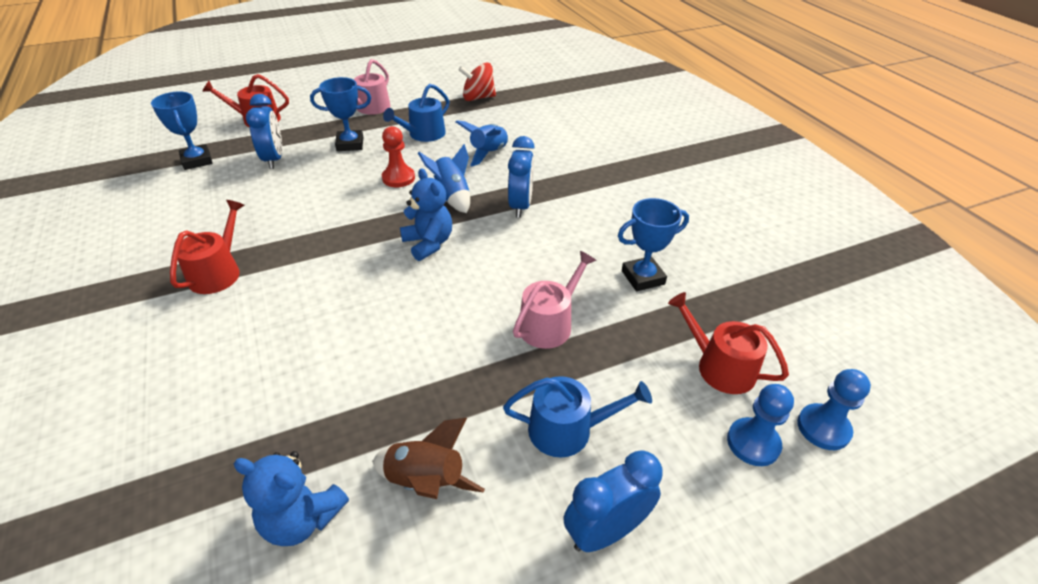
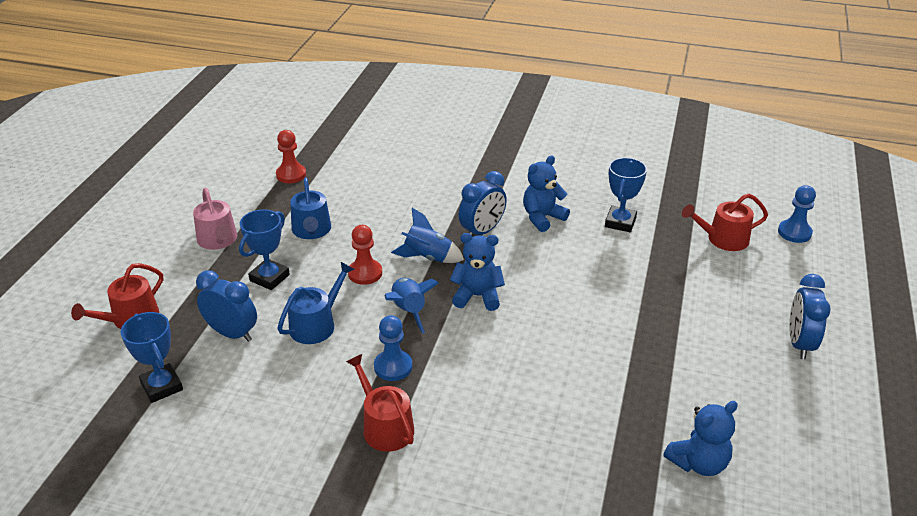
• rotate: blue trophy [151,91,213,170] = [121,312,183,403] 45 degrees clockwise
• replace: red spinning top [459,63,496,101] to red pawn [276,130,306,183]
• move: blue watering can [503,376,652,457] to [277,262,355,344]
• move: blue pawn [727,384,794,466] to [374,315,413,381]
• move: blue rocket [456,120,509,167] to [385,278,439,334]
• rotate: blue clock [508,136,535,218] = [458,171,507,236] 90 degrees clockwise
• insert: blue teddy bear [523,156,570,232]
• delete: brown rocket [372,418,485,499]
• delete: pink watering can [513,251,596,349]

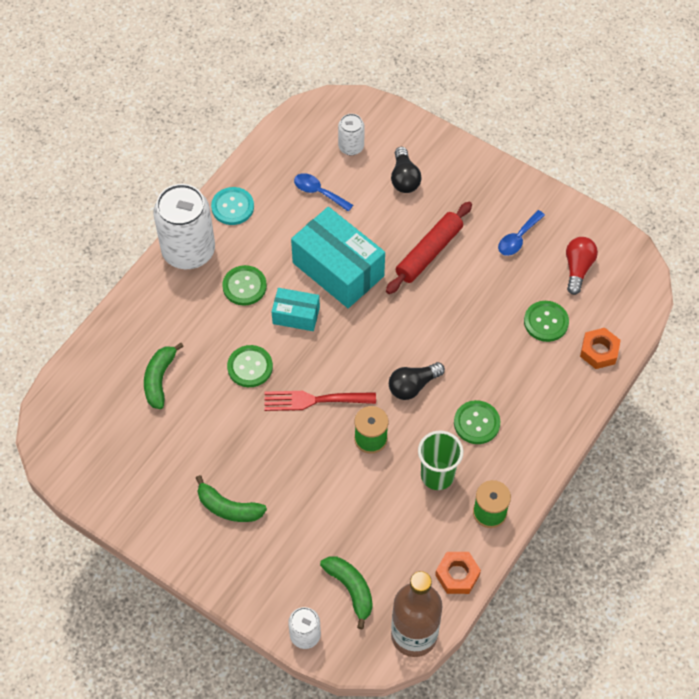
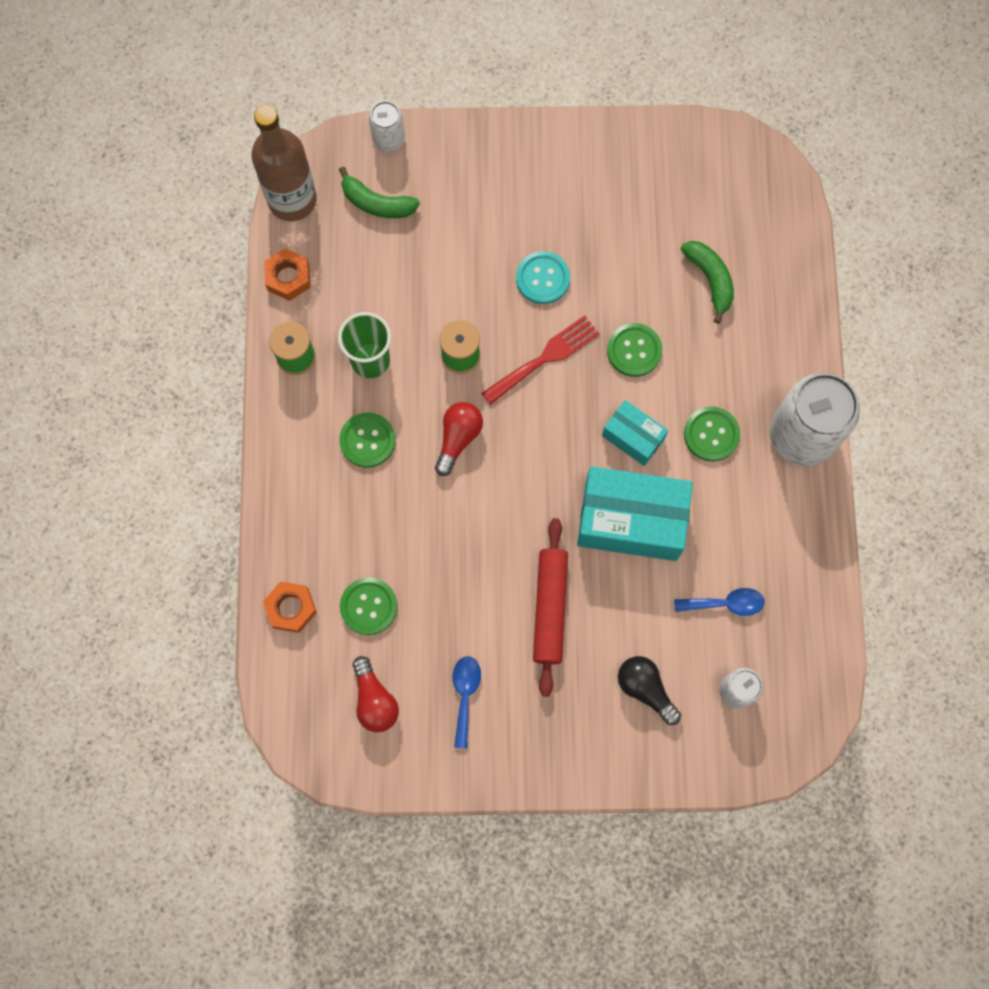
• recolor: black light bulb [389,362,445,400] to red light bulb [435,402,483,476]
• move: turquoise button [211,187,254,225] to [516,251,570,304]
• rotate: turquoise box [272,288,320,331] = [602,400,668,466] 60 degrees clockwise
• delete: green banana [196,475,267,522]

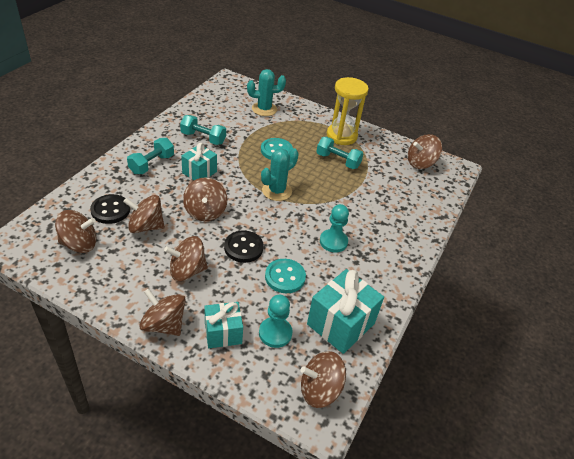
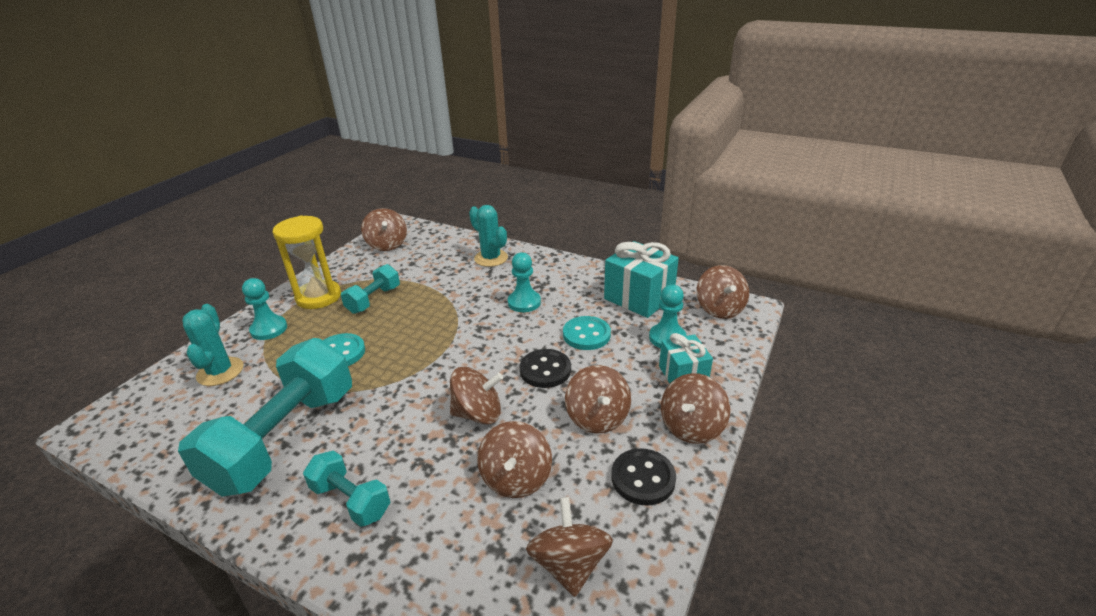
• resize: turquoise dumbbell [180,115,226,145] = [178,338,352,496] x2.02
• insert: turquoise pawn [242,278,287,340]
• move: turquoise cactus [261,148,299,201] to [469,205,508,267]
• move: black button [90,194,130,224] to [611,448,676,506]
• delete: turquoise gift [181,143,217,180]

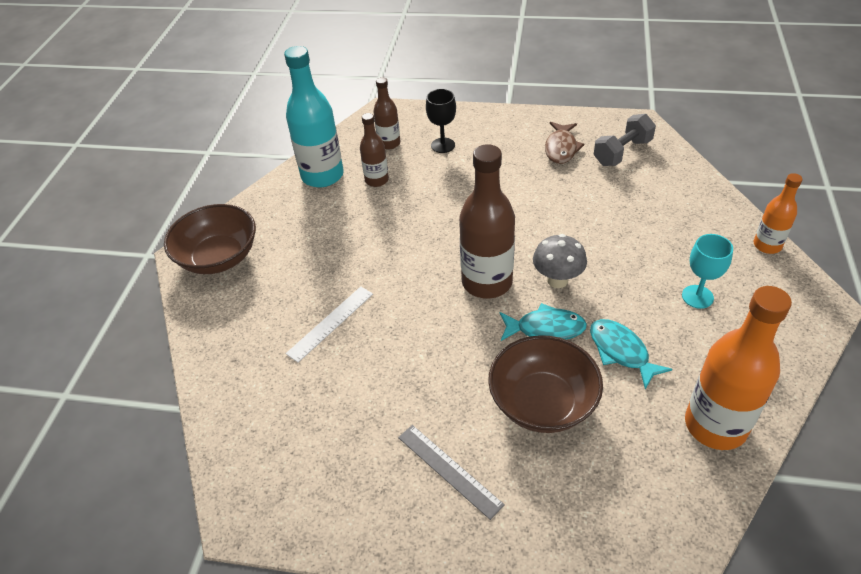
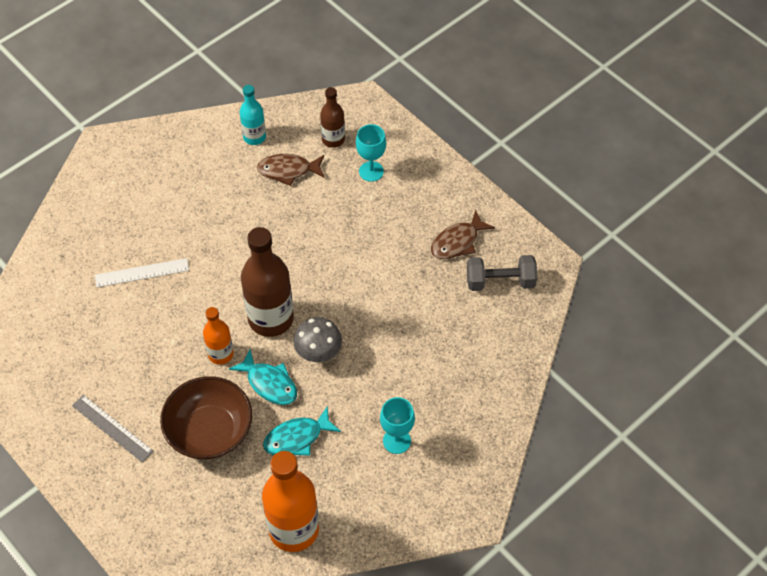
• rotate: grey ruler [398,425,505,520] = [72,395,154,463] 45 degrees counterclockwise
• move: orange bottle [754,173,802,254] to [203,307,234,365]
• resize: turquoise bottle [284,46,344,187] = [240,85,266,145] x0.55
• replace: brown bottle [360,113,389,187] to brown fish [257,154,325,186]
• rotate: turquoise fish [590,319,672,389] = [263,406,341,456] 120 degrees counterclockwise
• recolor: black goblet [426,89,456,153] to turquoise goblet [356,124,386,182]
• delete: brown bowl [164,204,256,274]

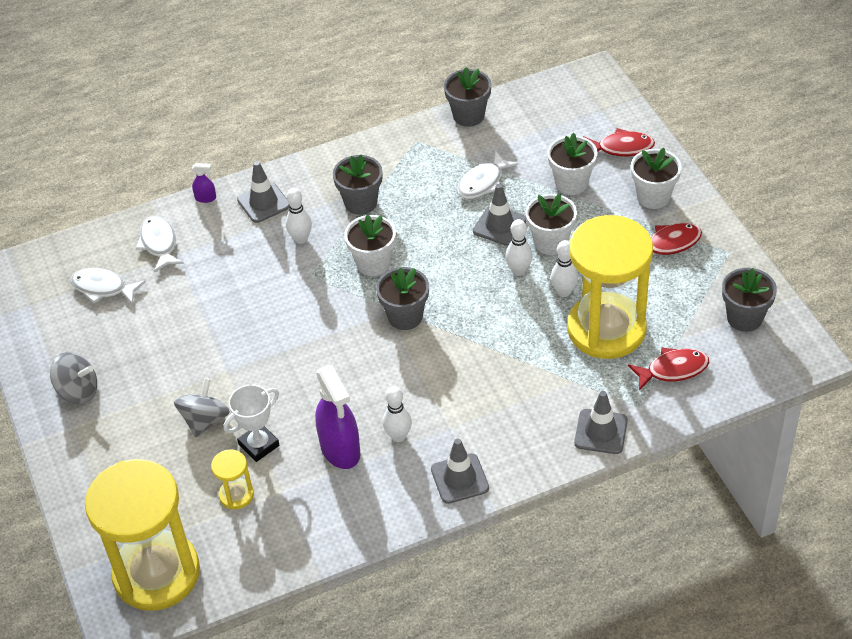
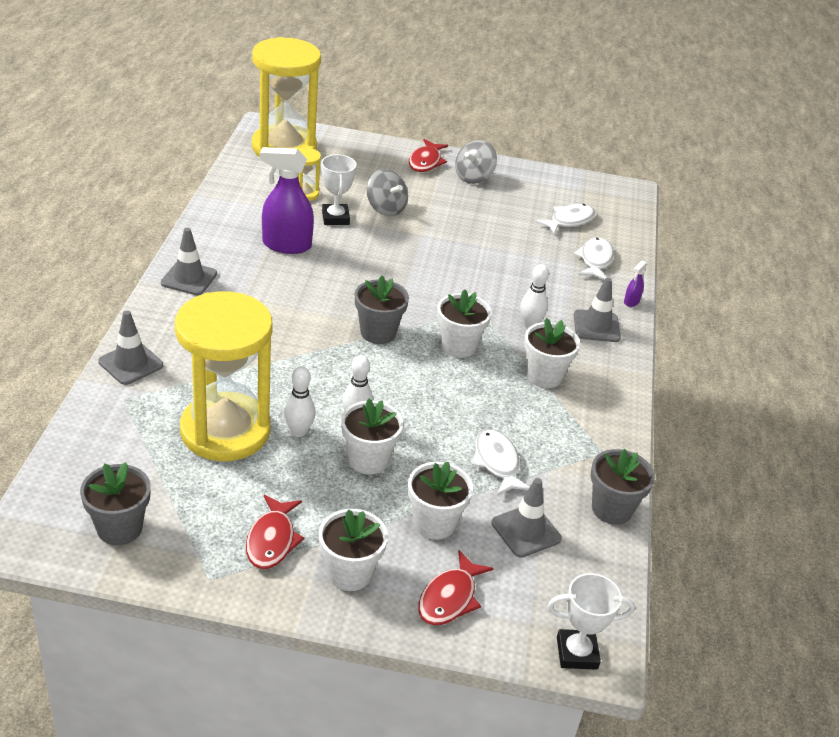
• move: red fish [628,347,709,391] to [409,139,448,172]
• move: grey traffic cone [473,184,526,246] to [491,478,562,558]
• recolor: grey flower pot [333,155,383,215] to white flower pot [524,318,580,388]
• insert: white trophy [547,573,635,670]
• rotate: white fish [136,216,184,272] = [573,237,614,280] 90 degrees counterclockwise
• delete: white bowling pin [383,386,412,442]

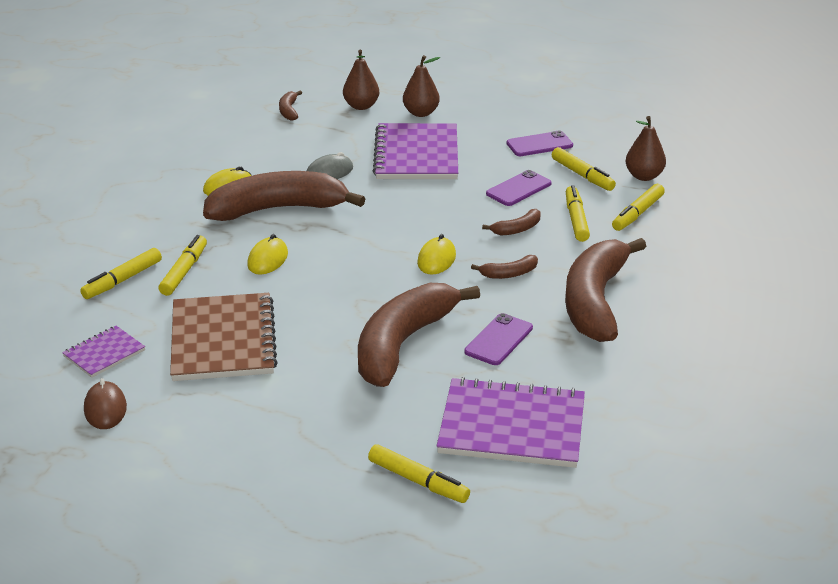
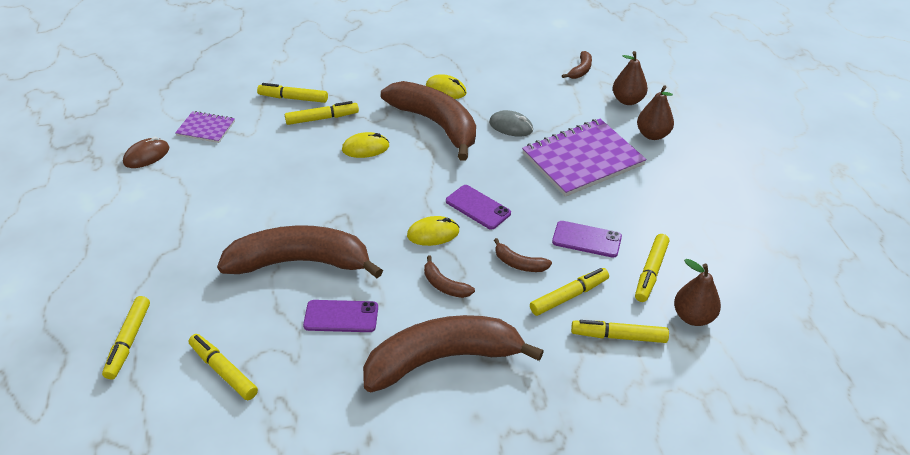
• replace: purple notebook [437,377,585,468] to yellow marker [189,334,258,400]
• move: purple phone [506,131,573,156] to [446,185,511,230]
• rotate: brown banana [279,91,302,121] = [562,51,592,79] 150 degrees clockwise
• delete: brown notebook [170,293,278,381]

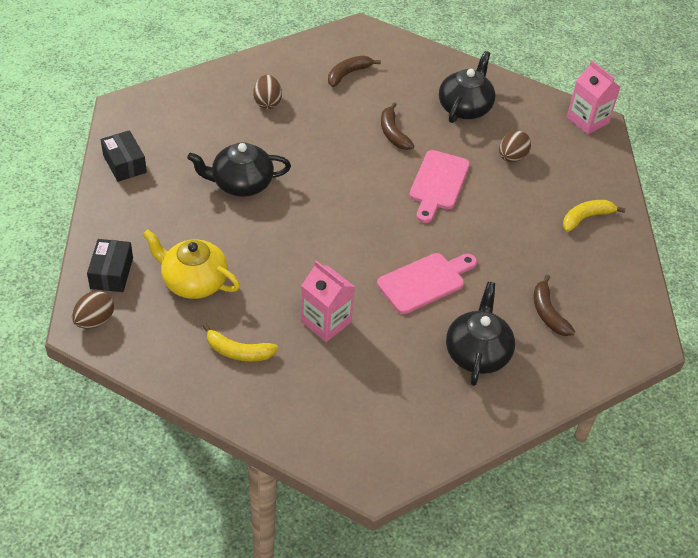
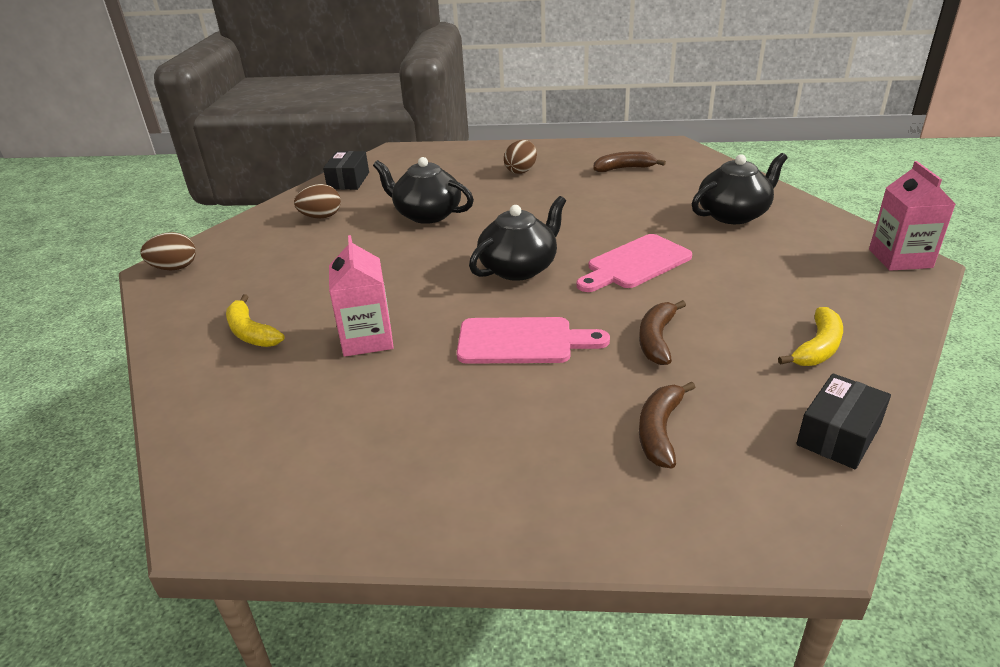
• move: brown egg [499,130,531,162] to [294,184,341,219]
• move: black teapot [446,282,515,386] to [469,196,566,281]
• move: brown banana [381,102,414,150] to [639,300,686,365]
• rotate: yellow banana [563,200,625,232] = [778,307,843,366] 120 degrees clockwise
• move: black box [87,239,133,292] to [796,373,891,469]
• delete: yellow teapot [142,229,240,299]

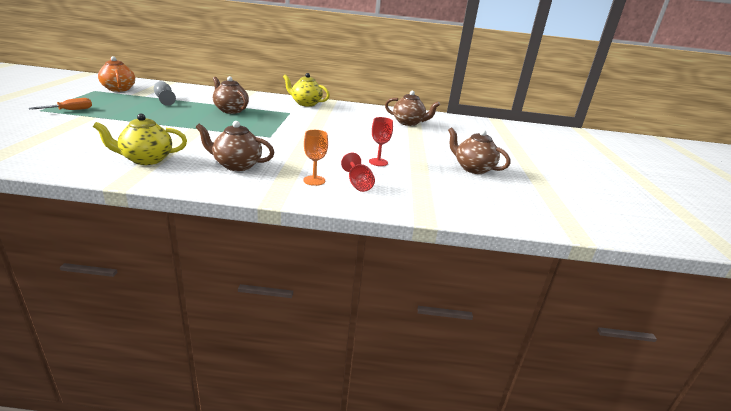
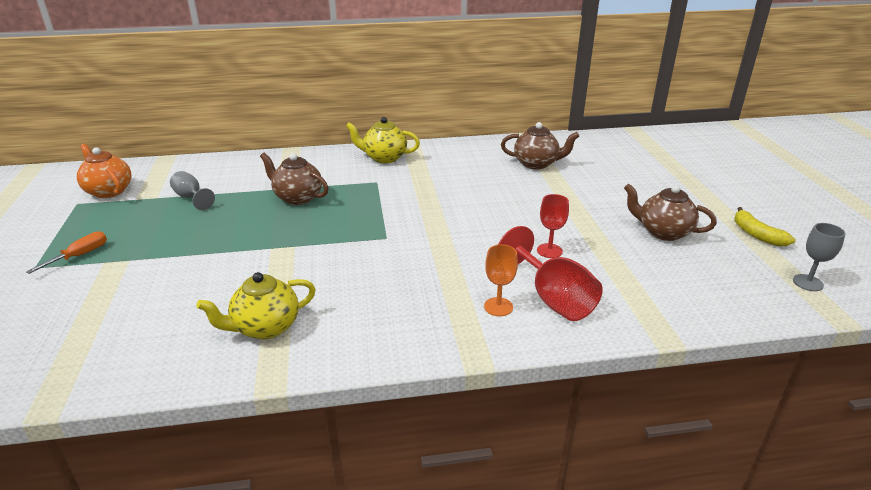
• resize: red goblet [341,153,375,192] = [498,226,603,321] x1.69
• insert: yellow banana [734,207,796,247]
• insert: grey goblet [793,223,846,291]
• delete: brown teapot [196,121,274,171]

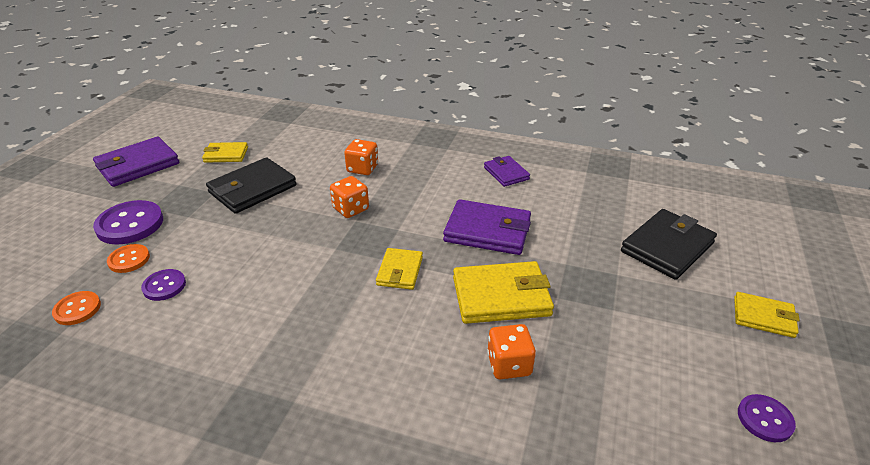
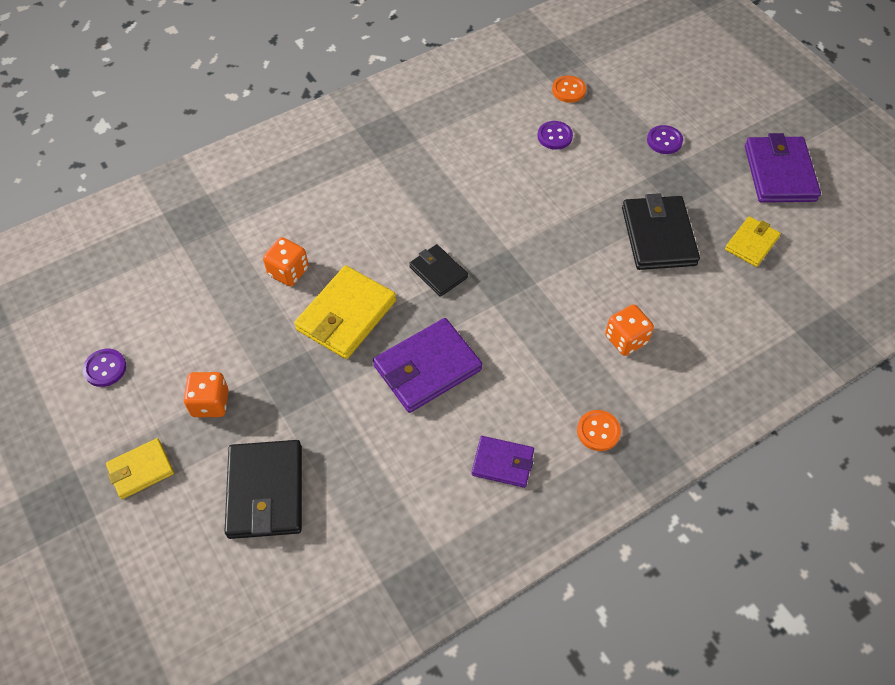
• move: orange dice [330,176,369,218] to [183,372,228,417]
• recolor: yellow wallet [376,248,423,290] to black wallet [409,244,468,297]
• move: orange button [107,244,150,273] to [577,410,621,451]
• resize: purple button [93,200,163,245] = [647,125,683,154] x0.57

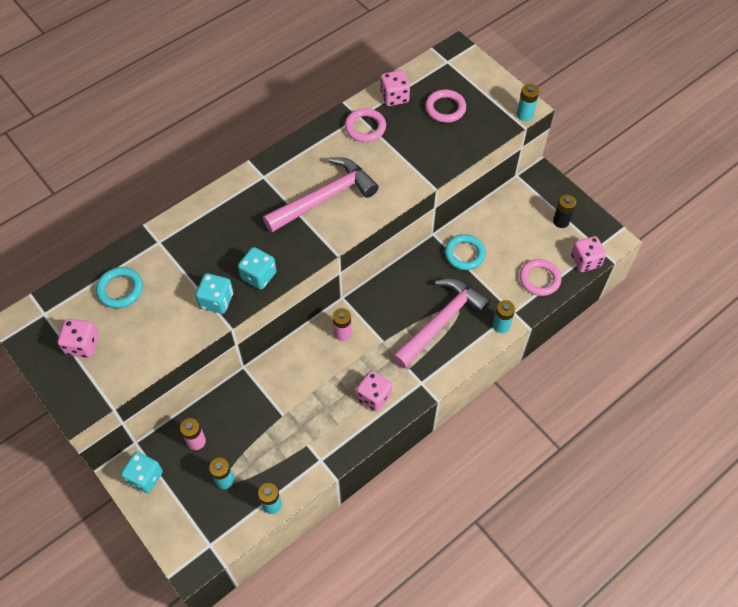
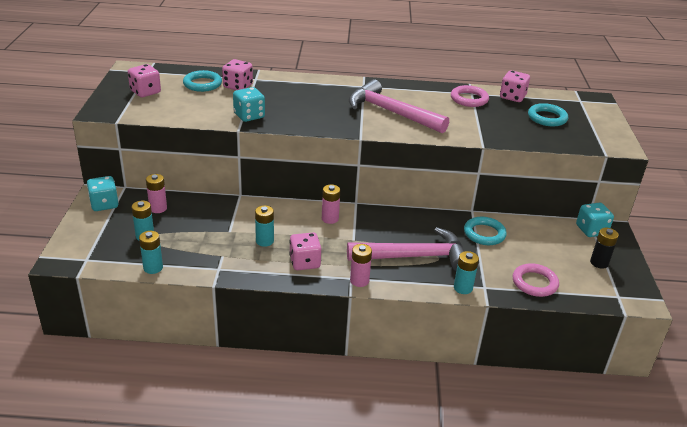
• move: pink dice [571,236,606,272] to [222,59,253,90]
• move: turquoise battery [517,84,539,121] to [255,205,274,247]
• rotate: pink hammer [263,157,379,232] = [349,79,449,134] 150 degrees counterclockwise
• insert: pink battery [350,244,372,287]
• recolor: pink ring [425,90,466,123] to turquoise ring [528,103,568,127]
• move: turquoise dice [238,247,276,289] to [576,202,614,237]

